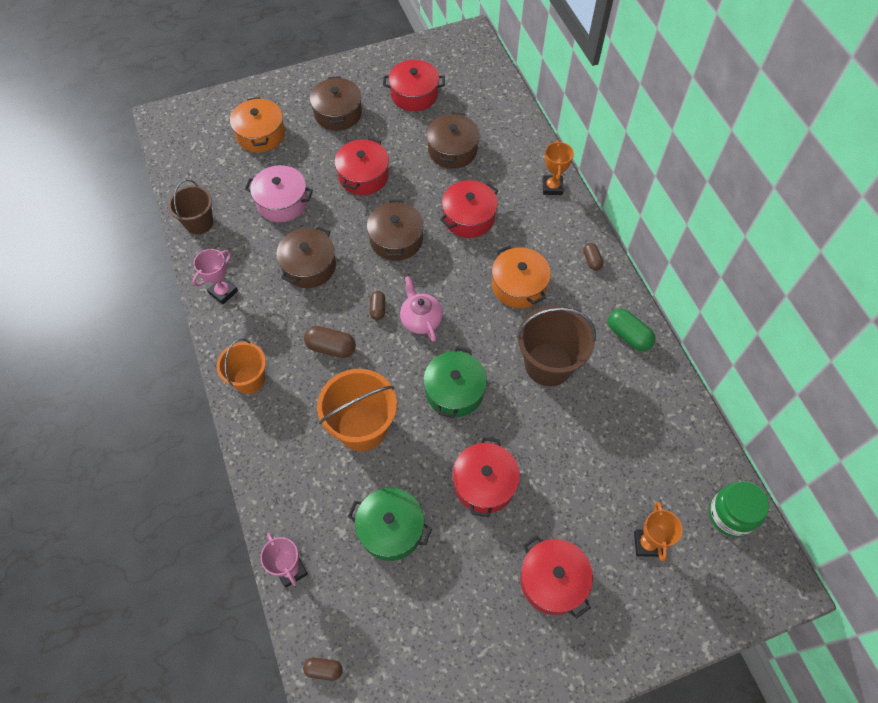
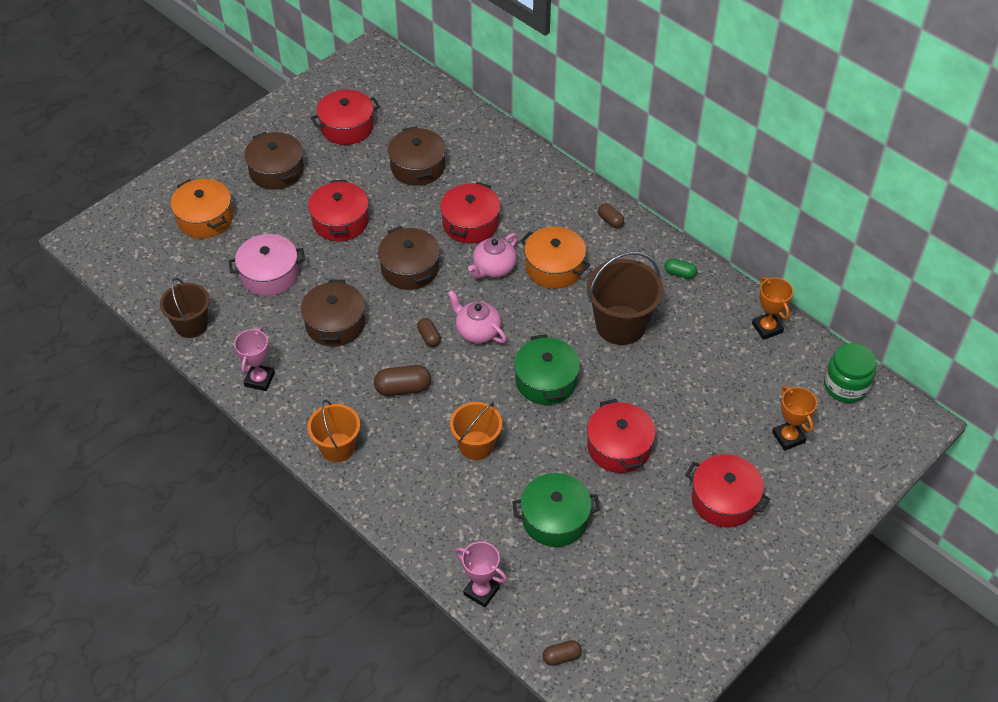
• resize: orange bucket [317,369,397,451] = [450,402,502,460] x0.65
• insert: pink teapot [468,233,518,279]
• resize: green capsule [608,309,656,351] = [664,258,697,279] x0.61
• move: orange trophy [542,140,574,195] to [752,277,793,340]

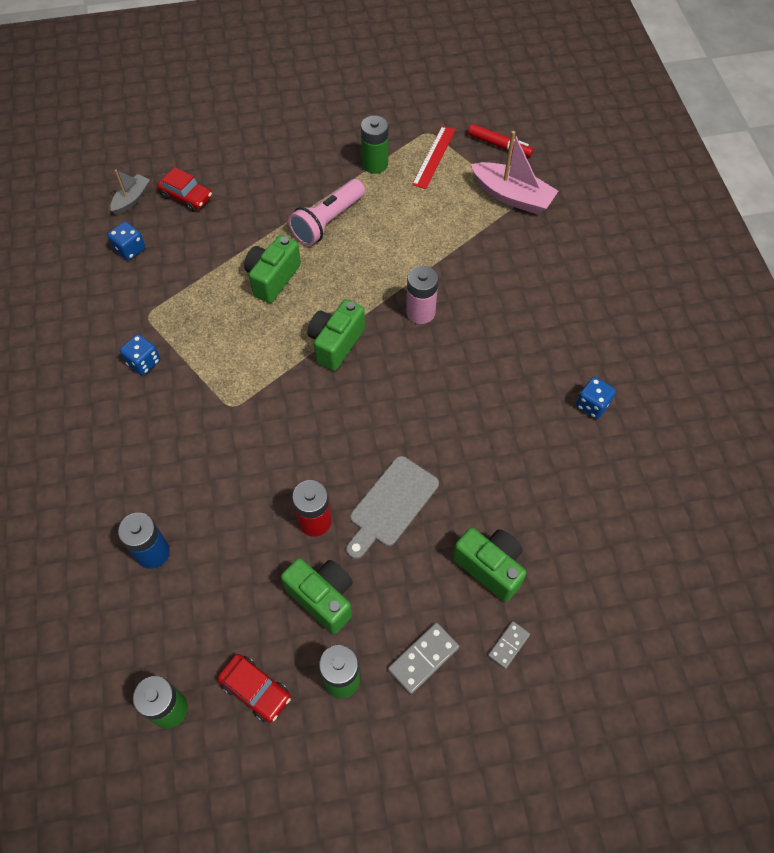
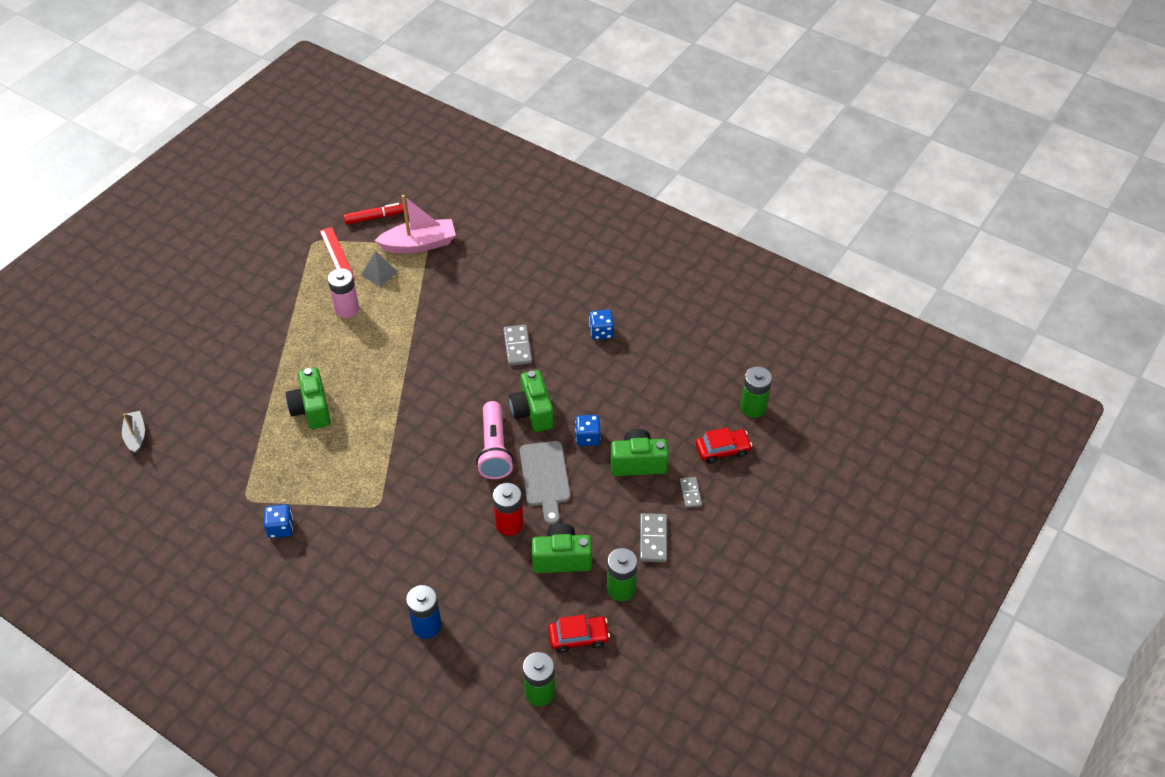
• move: pink battery [406,266,438,324] to [328,268,359,318]
• insert: grey pyramid [361,251,398,287]
• move: pink flashlight [288,179,365,246] to [476,401,514,479]
• insert: grey domino [503,325,532,366]
• move: green camera [307,299,365,371] to [509,370,554,432]
• move: blue dice [107,221,145,260] to [575,415,601,446]
• move: red car [157,167,212,212] to [696,427,752,464]
• move: green battery [361,115,388,174] to [740,367,772,418]

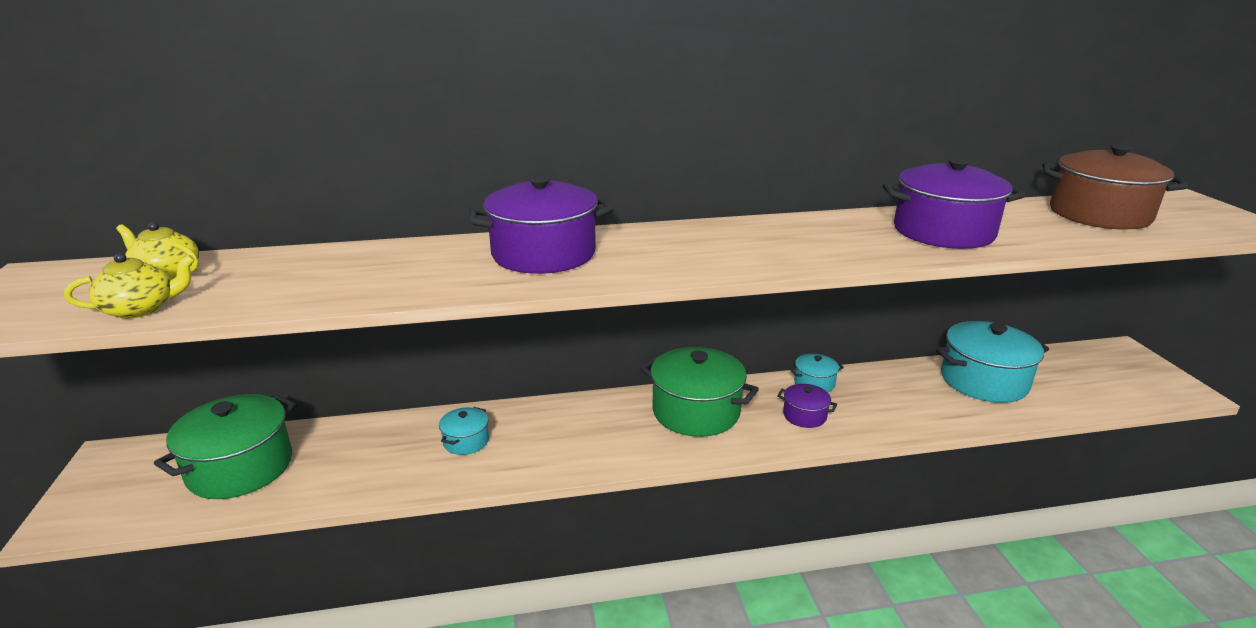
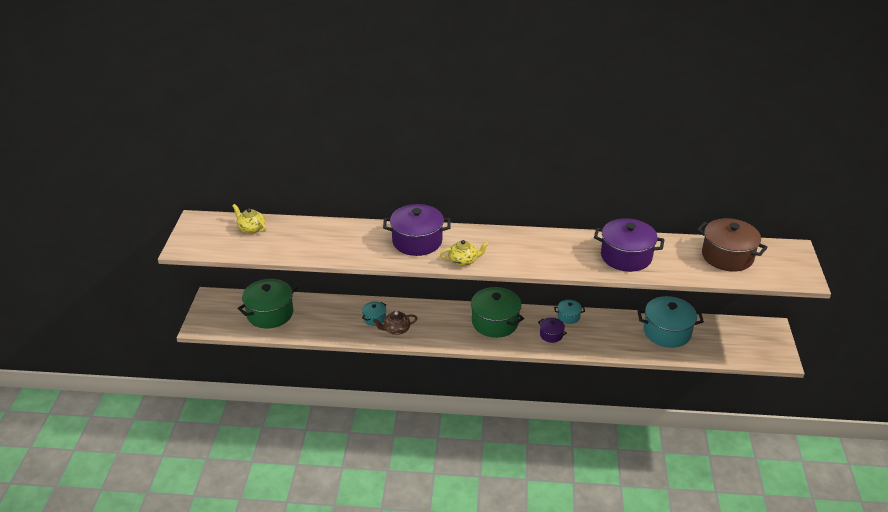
• insert: brown teapot [373,311,418,335]
• move: yellow teapot [64,253,195,319] to [440,240,489,266]

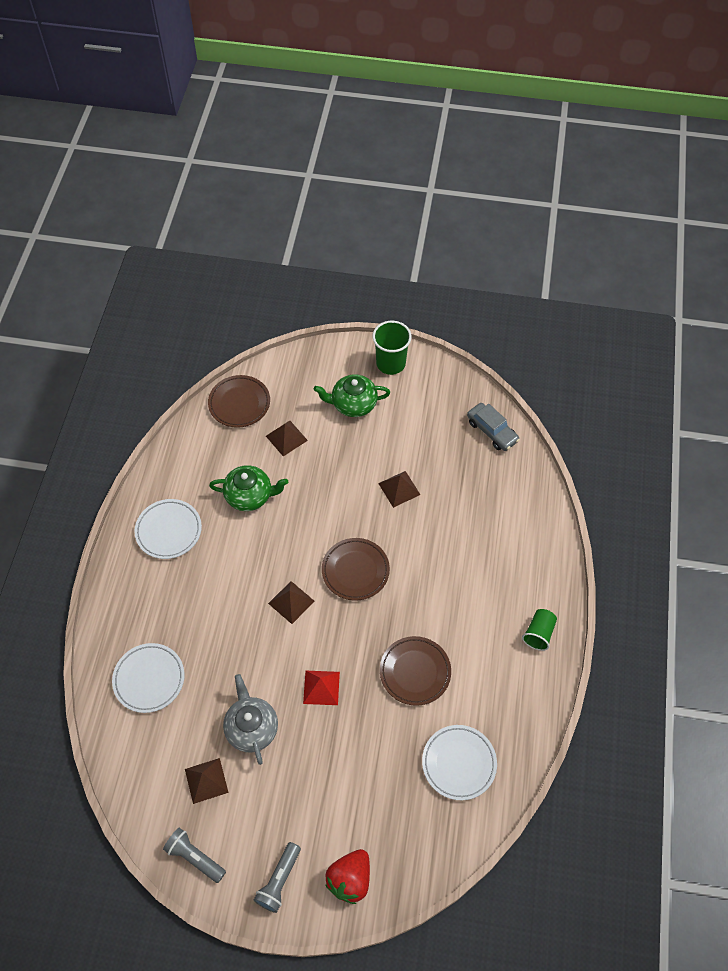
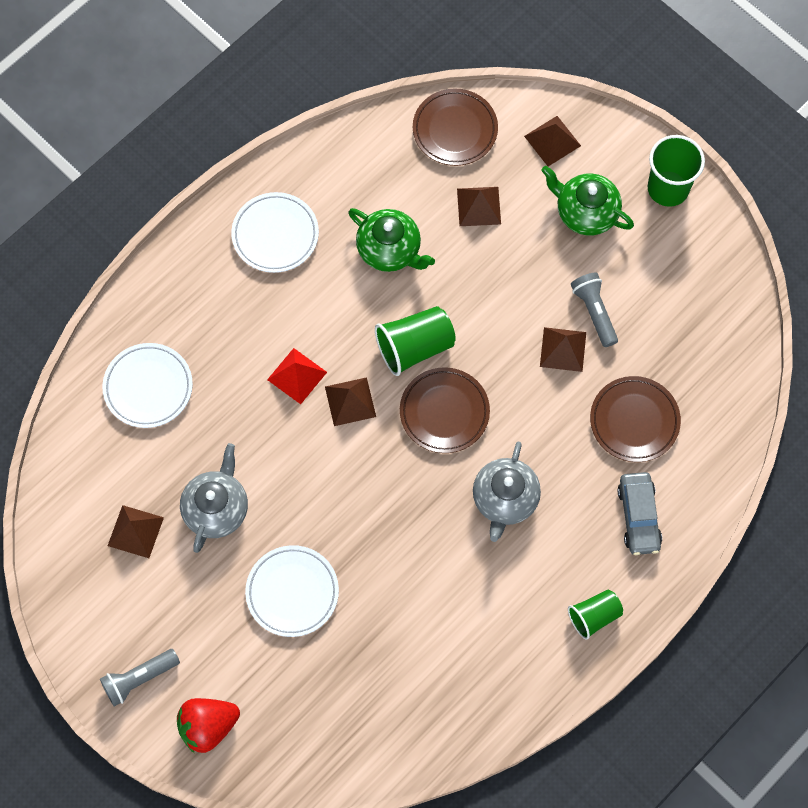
• move: white plate [422,725,497,800] to [245,545,339,637]
• move: red pyramid [303,671,340,705] to [267,348,327,404]
• insert: green cup [375,306,456,376]
• insert: grey teapot [473,441,541,542]
• insert: brown pyramid [524,116,581,166]
• move: grey flashlight [163,828,226,883] to [571,272,618,347]
• move: brown plate [380,636,451,706] to [590,376,681,462]
• move: grey car [467,403,520,451] to [617,472,662,555]

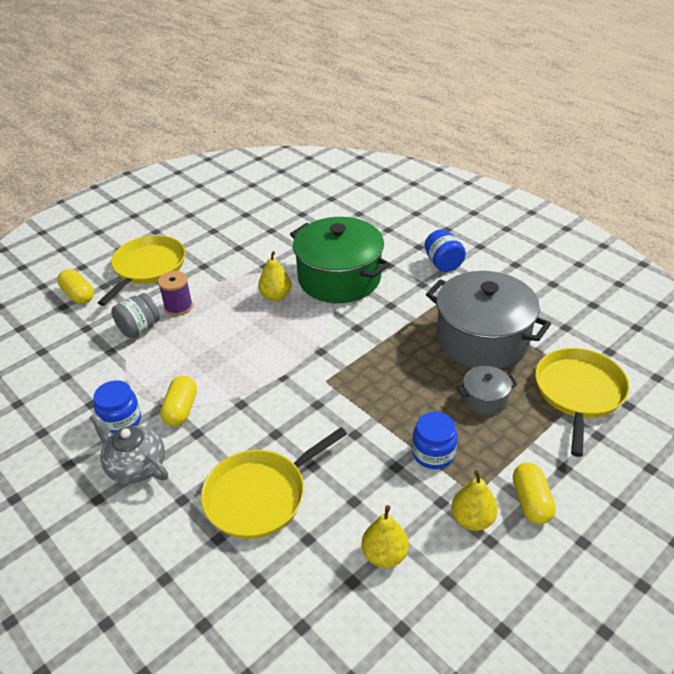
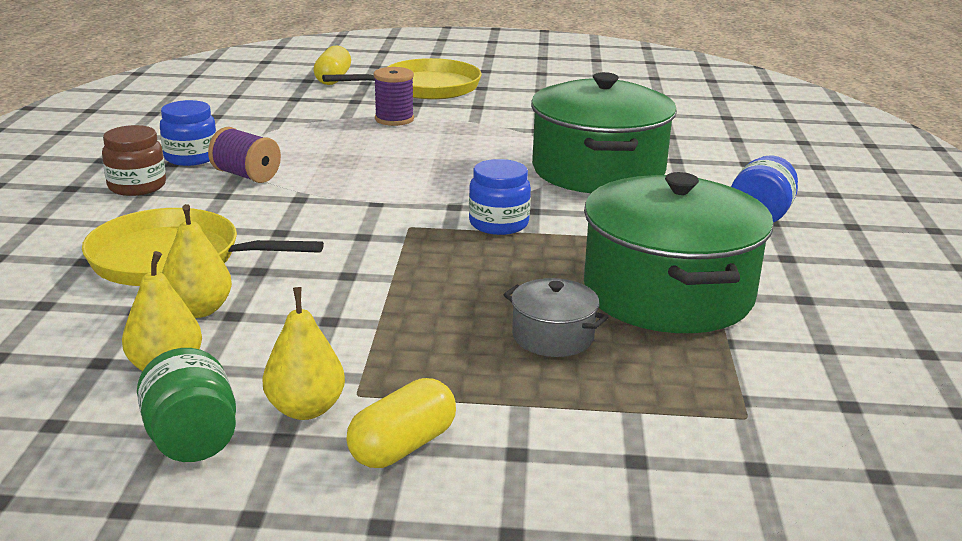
• replace: grey teapot [89,413,168,484] to brown jar [102,125,166,196]
• insert: green jar [137,348,236,462]
• move: yellow pear [258,251,292,301] to [162,204,232,318]
• replace: yellow capsule [160,376,197,426] to purple spool [208,127,281,183]
• move: blue jar [412,412,458,469] to [469,159,531,235]
• recolor: grey pot [426,271,551,369] to green pot [584,172,774,333]
• delete: grey jar [112,293,160,338]
• delete: yellow pan [535,348,630,457]

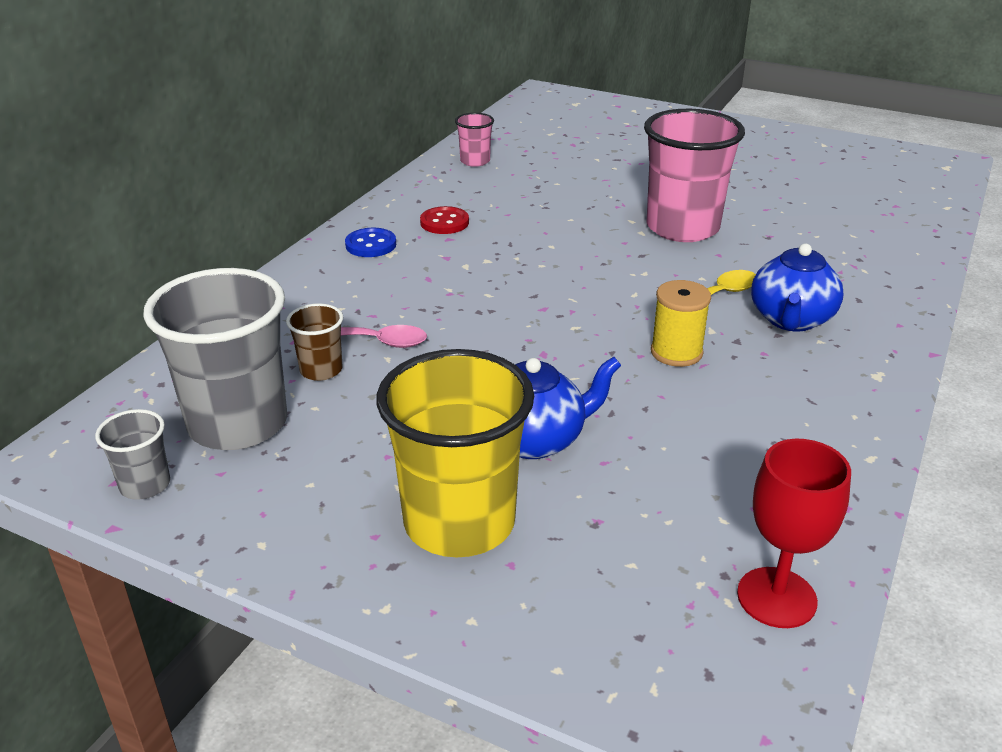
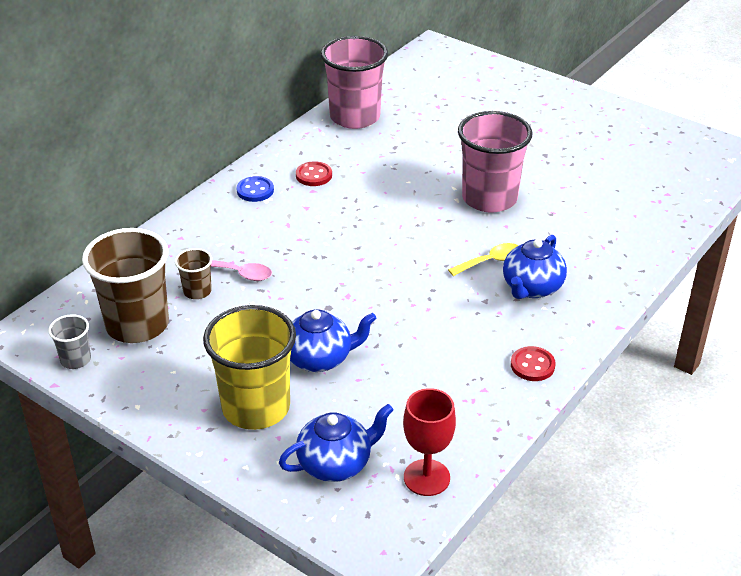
• recolor: grey cup [143,268,287,450] to brown cup [82,228,169,343]
• insert: blue teapot [279,404,393,482]
• resize: pink cup [455,113,494,167] = [321,36,388,129] x2.15
• insert: red button [511,346,556,381]
• delete: yellow spool [651,280,711,367]

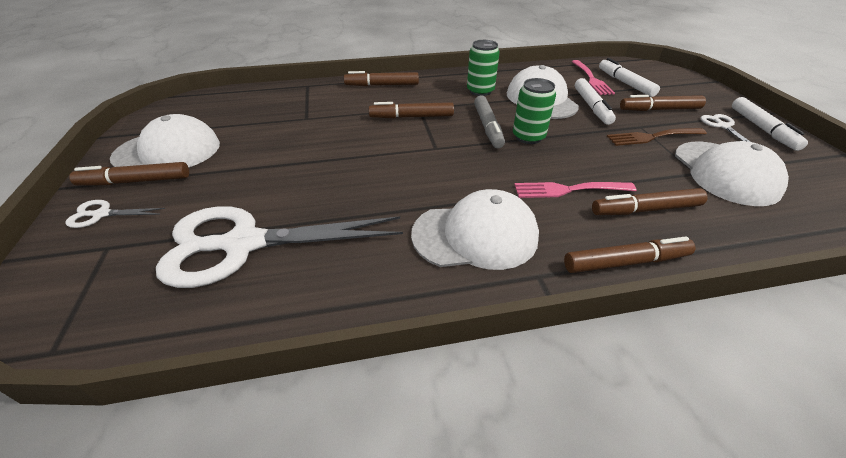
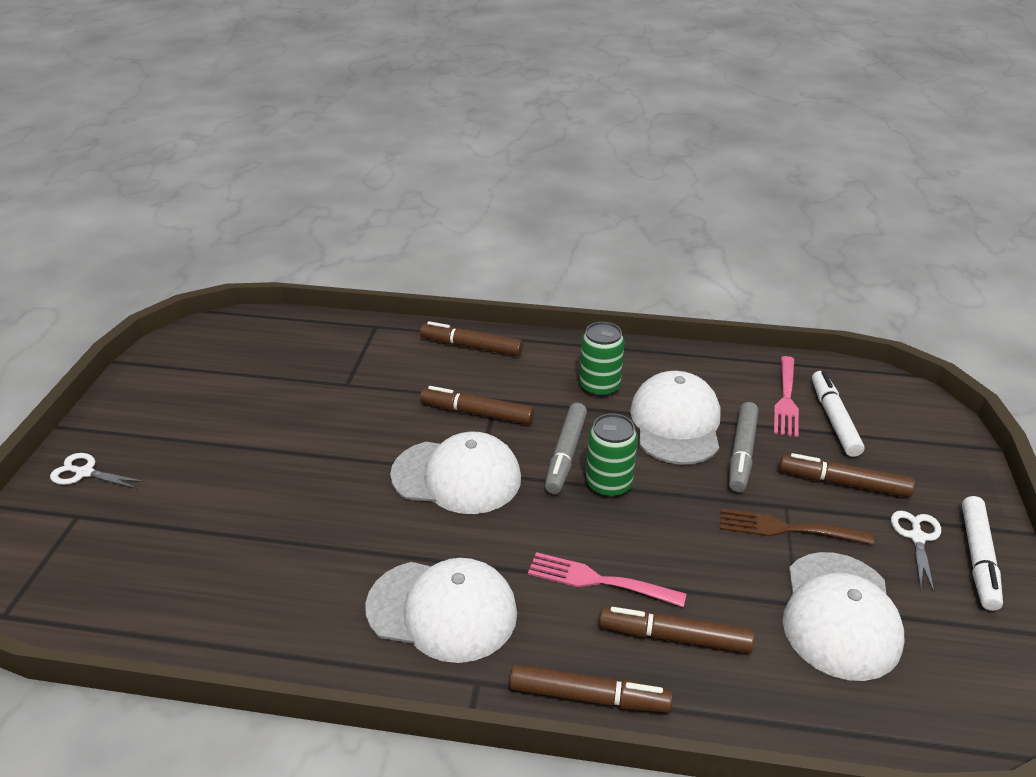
• move: white cap [110,114,220,167] to [390,432,521,514]
• recolor: white marker [575,78,616,125] to grey marker [729,402,759,492]
• delete: brown marker [69,162,189,186]
• delete: white scissors [156,206,403,288]

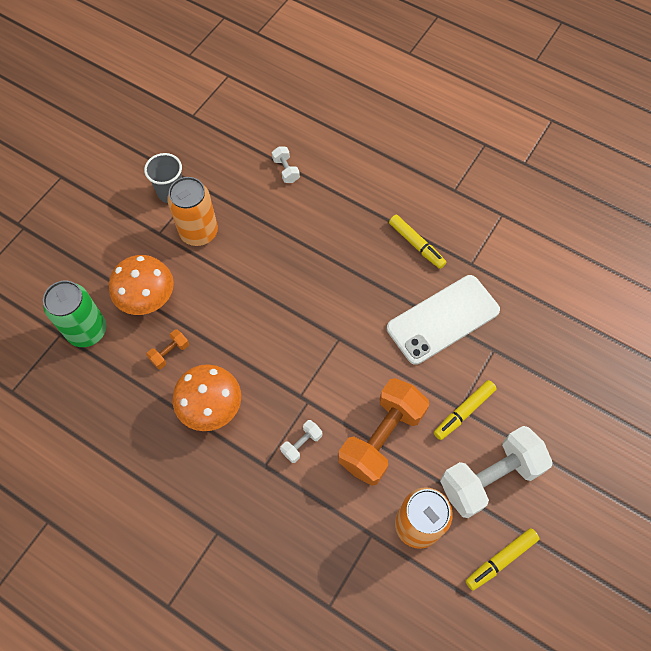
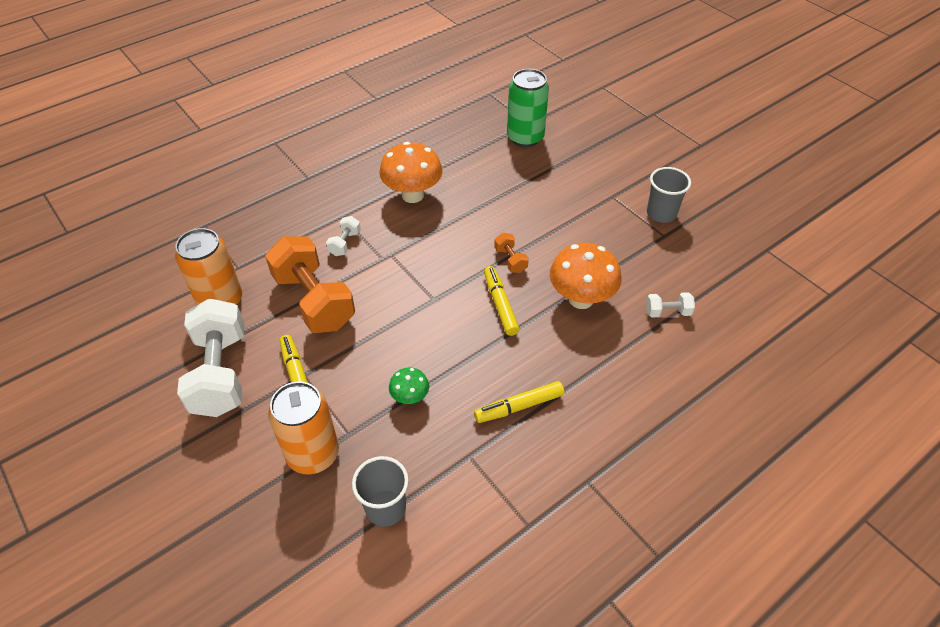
• move: orange can [167,177,218,246] to [268,381,339,474]
• rotate: white dumbbell [280,420,322,463] = [326,216,361,256] 45 degrees clockwise
• insert: grey cup [352,456,409,527]
• replace: white phone [387,275,500,365] to green mushroom [389,367,429,404]
• move: yellow marker [466,528,540,591] to [484,266,520,336]
• move: orange dumbbell [146,329,189,369] to [494,233,529,273]
• move: orange mushroom [109,255,174,315] to [550,243,621,309]

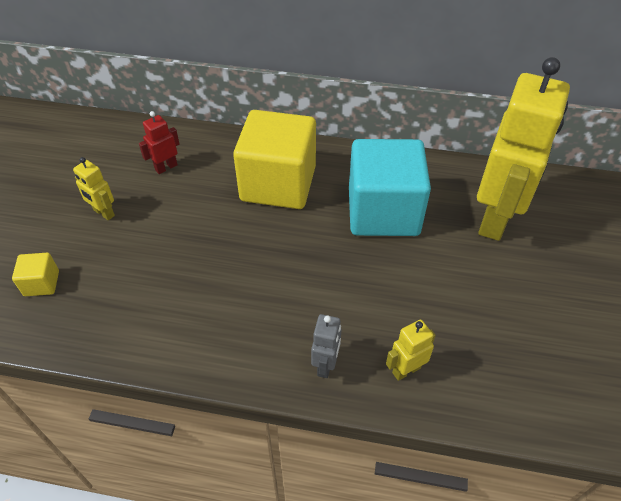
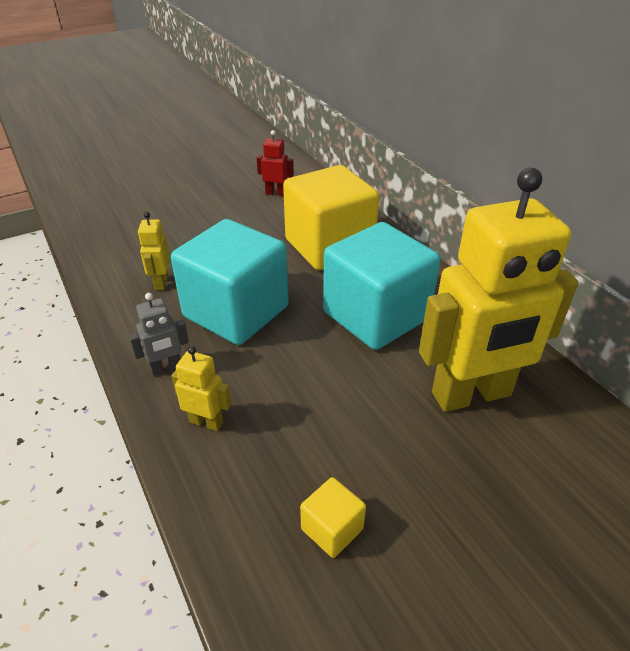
• move: yellow robot [73,157,115,221] to [138,212,170,290]
• insert: turquoise cube [171,219,289,345]
• move: yellow cube [12,253,59,296] to [300,477,366,558]

